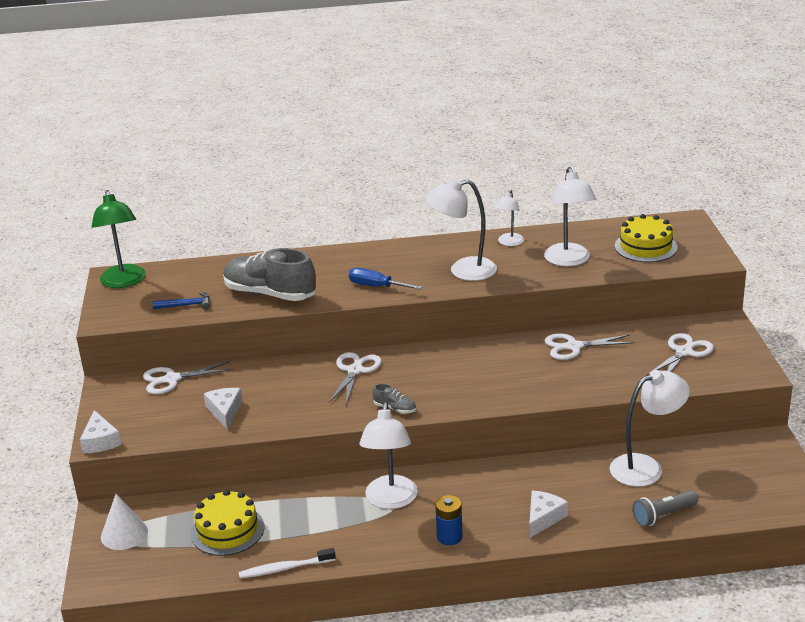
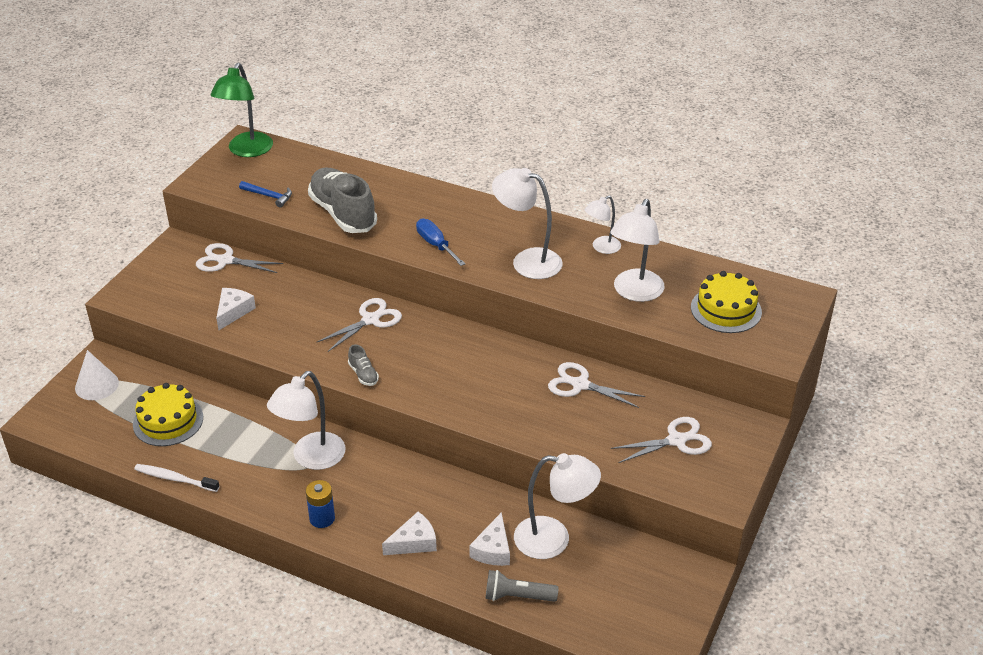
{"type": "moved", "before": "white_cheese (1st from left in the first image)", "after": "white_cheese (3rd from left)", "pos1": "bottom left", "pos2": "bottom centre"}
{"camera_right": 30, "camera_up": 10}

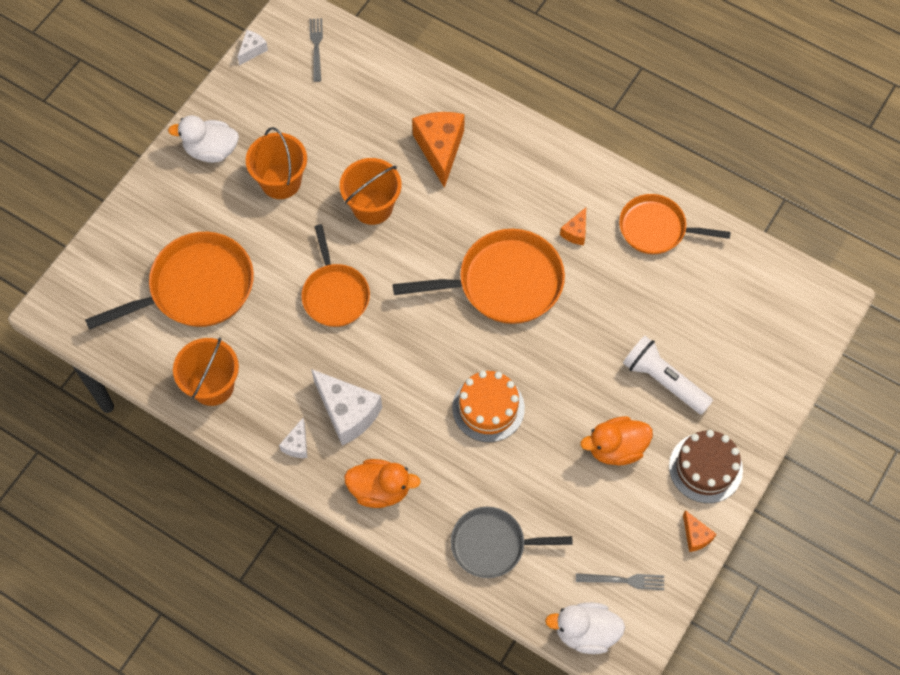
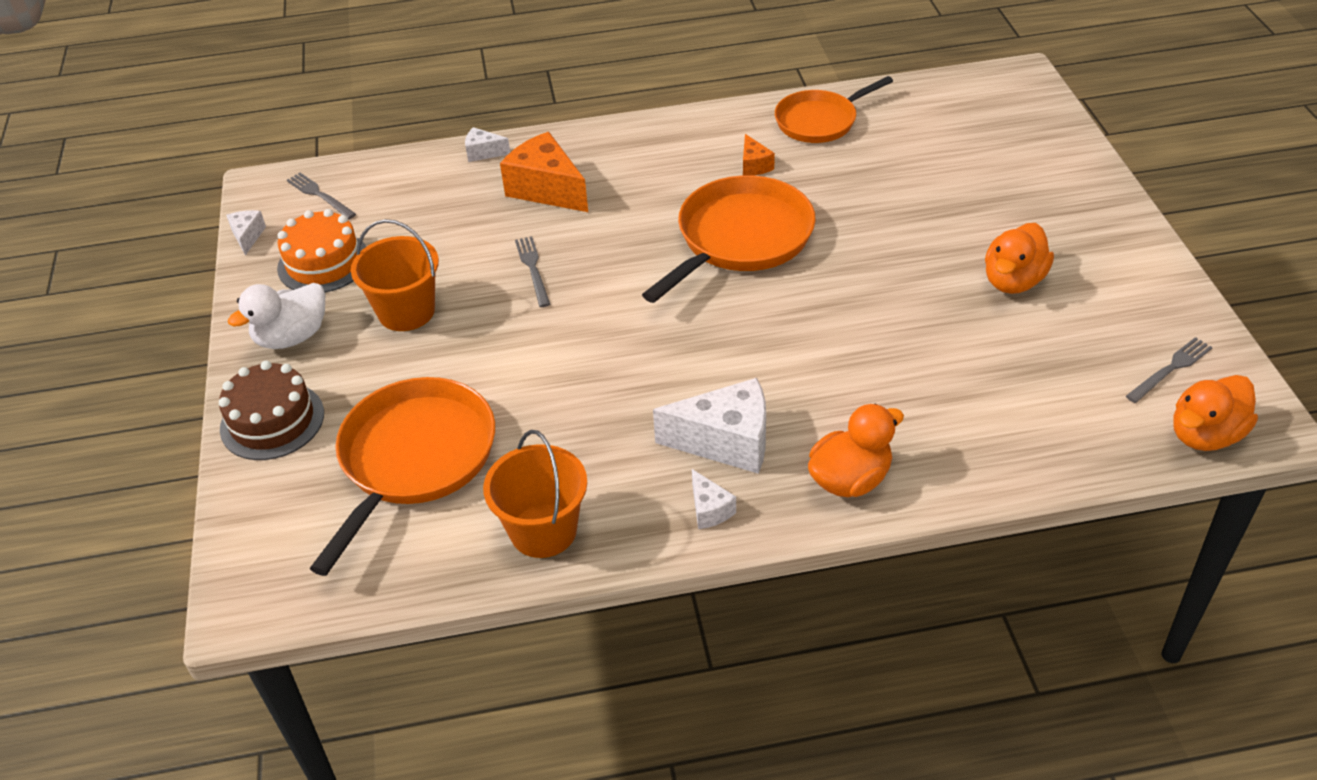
{"type": "replaced", "before": "orange_bucket (3rd from left)", "after": "grey_fork (2nd from left)", "pos1": "top centre", "pos2": "centre"}
{"type": "removed", "before": "orange_pan (2nd from left)", "pos1": "centre"}
{"type": "removed", "before": "white_flashlight", "pos1": "middle right"}
{"type": "moved", "before": "orange_cake", "pos1": "centre", "pos2": "top left"}
{"type": "moved", "before": "brown_cake", "pos1": "bottom right", "pos2": "middle left"}
{"type": "removed", "before": "grey_pan", "pos1": "bottom centre"}
{"type": "removed", "before": "orange_cheese (3rd from left)", "pos1": "bottom right"}
{"type": "recoloured", "before": "white_duck (2nd from left)", "after": "orange_duck (3rd from left)", "pos1": "bottom centre", "pos2": "middle right"}
{"type": "added", "after": "white_cheese (2nd from left)", "pos2": "top centre"}
{"camera_right": -40, "camera_up": -20}

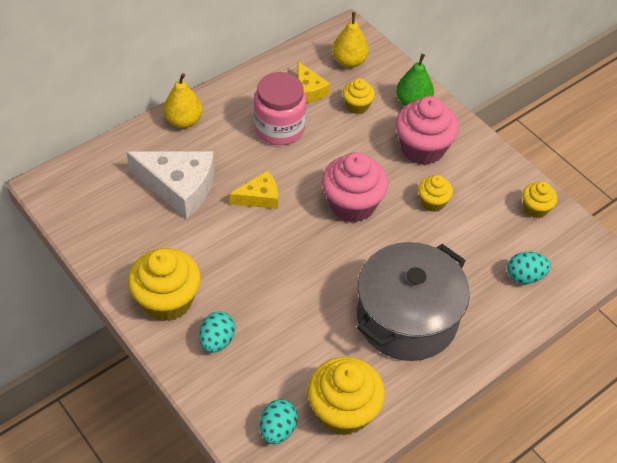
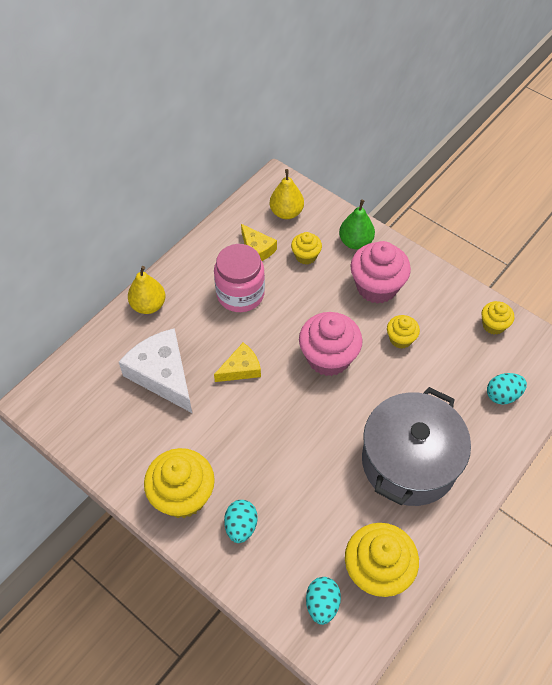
{"type": "turned", "before": "white_cheese", "pos1": "middle left", "pos2": "middle left", "turn": -135}
{"camera_right": -10, "camera_up": 5}

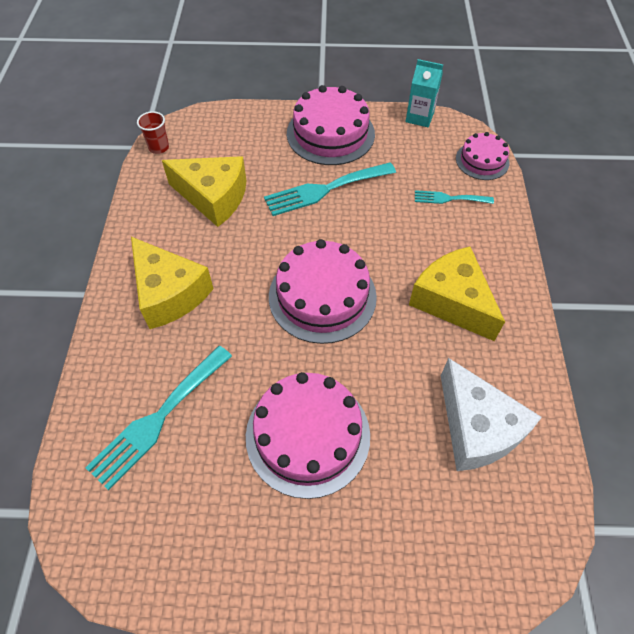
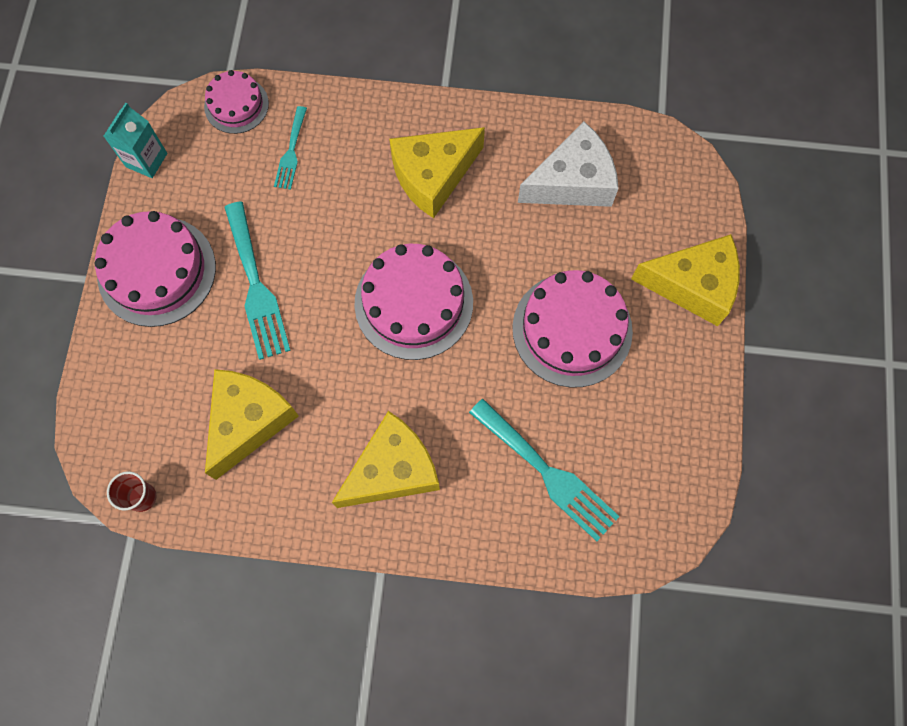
{"type": "added", "after": "yellow_cheese (4th from left)", "pos2": "middle right"}
{"camera_right": -85, "camera_up": 15}

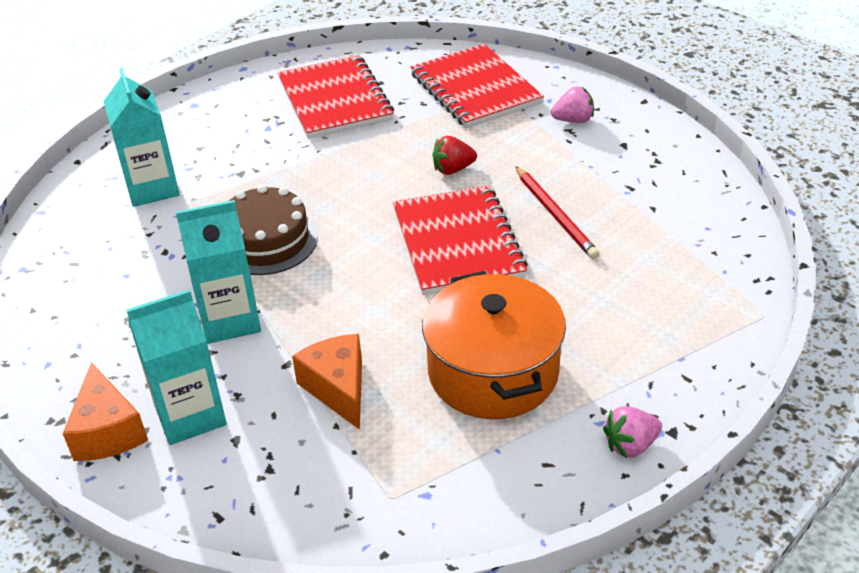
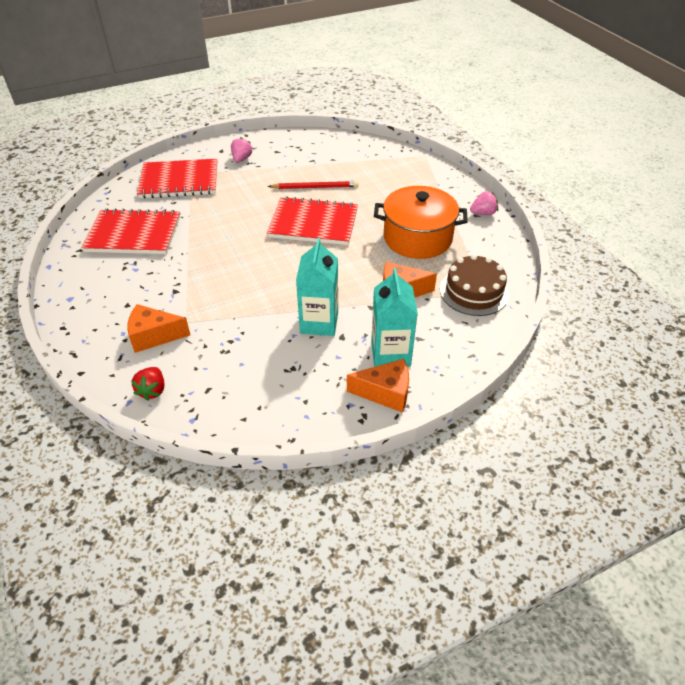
{"type": "replaced", "before": "turquoise_carton (1st from left)", "after": "orange_cheese (1st from left)", "pos1": "top left", "pos2": "middle left"}
{"type": "moved", "before": "red_strawberry", "pos1": "top centre", "pos2": "middle left"}
{"type": "moved", "before": "brown_cake", "pos1": "middle left", "pos2": "middle right"}
{"type": "turned", "before": "pink_strawberry (2nd from left)", "pos1": "bottom right", "pos2": "top right", "turn": -105}
{"camera_right": -70, "camera_up": 5}

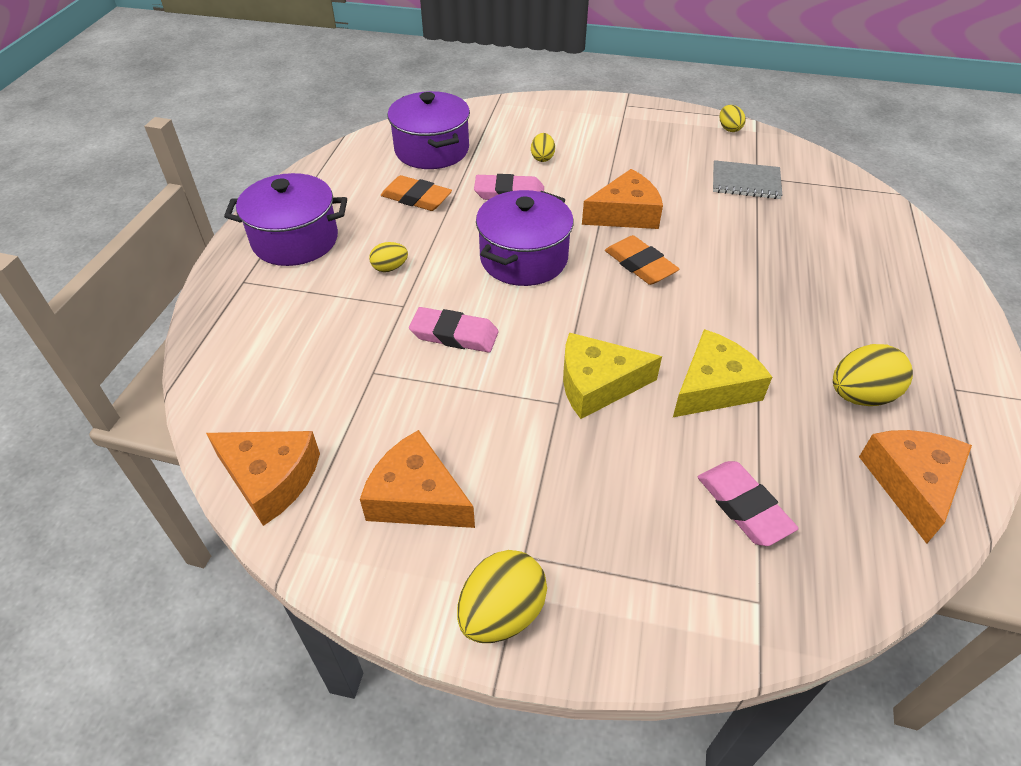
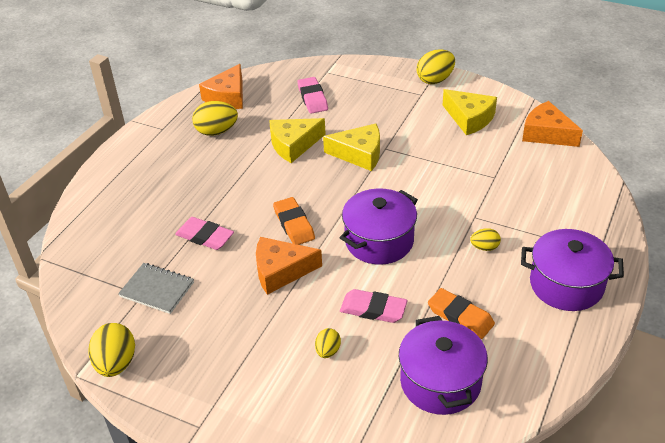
{"type": "resized", "before": "yellow_egg (4th from left in the first image)", "pos1": "top right", "pos2": "bottom left", "scale": 1.77}
{"type": "moved", "before": "pink_eraser (1st from left)", "pos1": "centre", "pos2": "middle left"}
{"type": "recoloured", "before": "orange_cheese (2nd from left)", "after": "yellow_cheese (3rd from left)", "pos1": "centre", "pos2": "top right"}
{"camera_right": -165, "camera_up": -5}

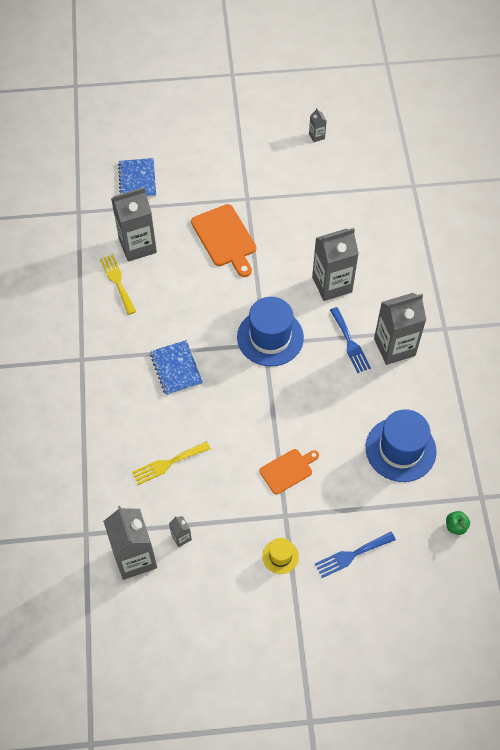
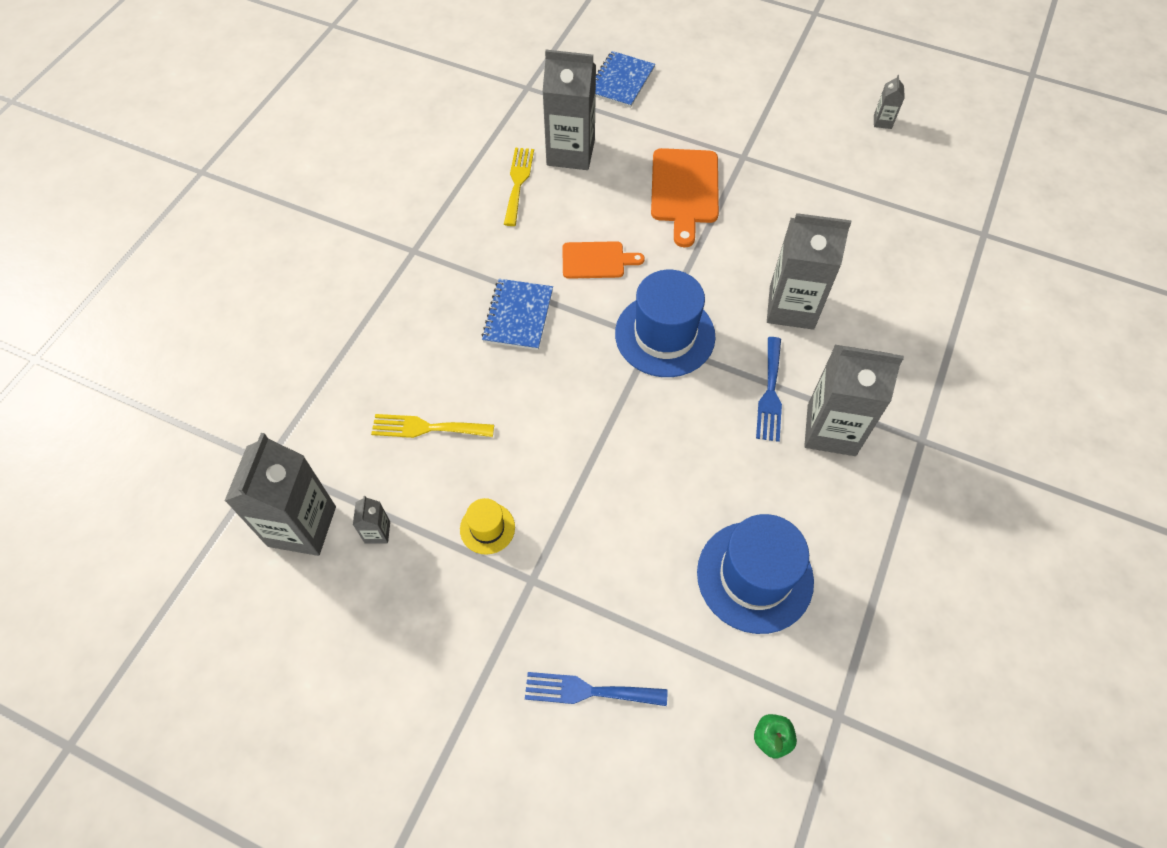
{"type": "moved", "before": "orange_cutting_board (2nd from left in the first image)", "after": "orange_cutting_board (1st from left)", "pos1": "centre", "pos2": "top centre"}
{"type": "moved", "before": "yellow_hat", "pos1": "bottom centre", "pos2": "centre"}
{"camera_right": 30, "camera_up": 0}

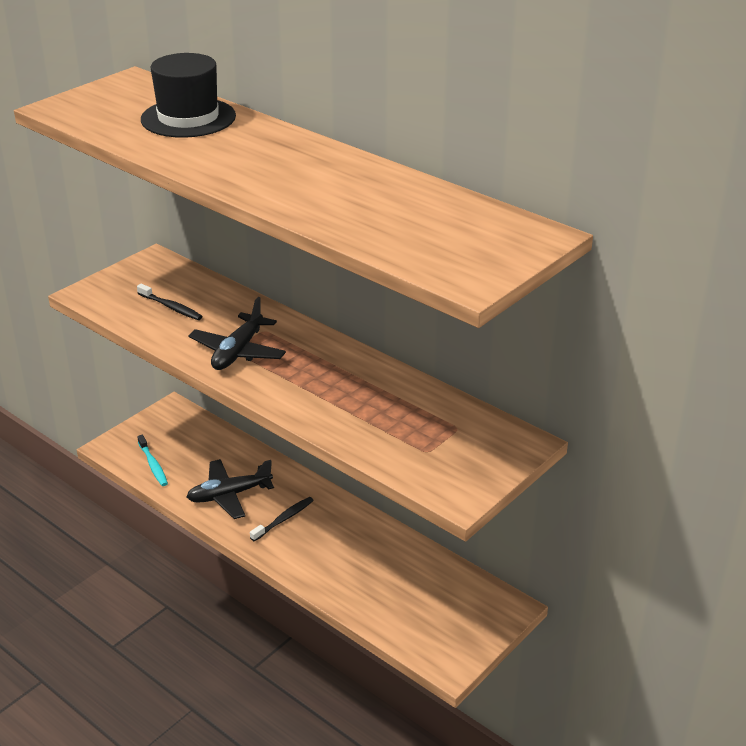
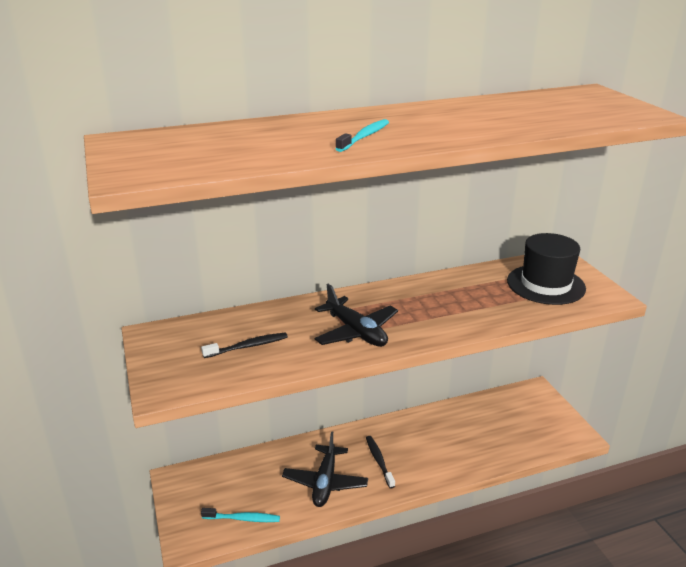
{"type": "moved", "before": "black_hat", "pos1": "top left", "pos2": "middle right"}
{"type": "added", "after": "turquoise_toothbrush (2nd from left)", "pos2": "top centre"}
{"camera_right": -60, "camera_up": -5}

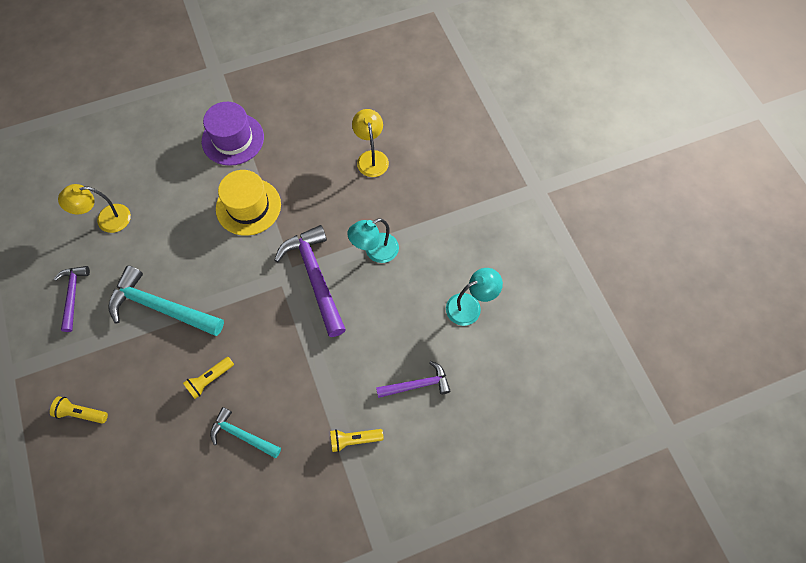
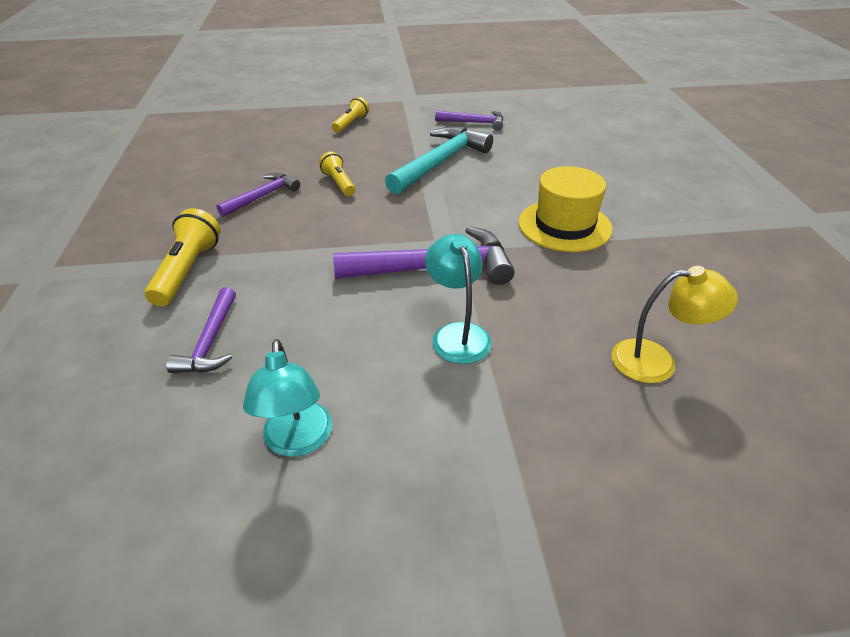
{"type": "removed", "before": "purple_hat", "pos1": "top left"}
{"type": "removed", "before": "yellow_lamp (1st from left)", "pos1": "middle left"}
{"type": "recoloured", "before": "turquoise_hammer (2nd from left)", "after": "purple_hammer (2nd from left)", "pos1": "bottom left", "pos2": "top left"}
{"type": "resized", "before": "yellow_flashlight (3rd from left in the first image)", "pos1": "bottom centre", "pos2": "middle left", "scale": 1.55}
{"camera_right": 105, "camera_up": -25}

